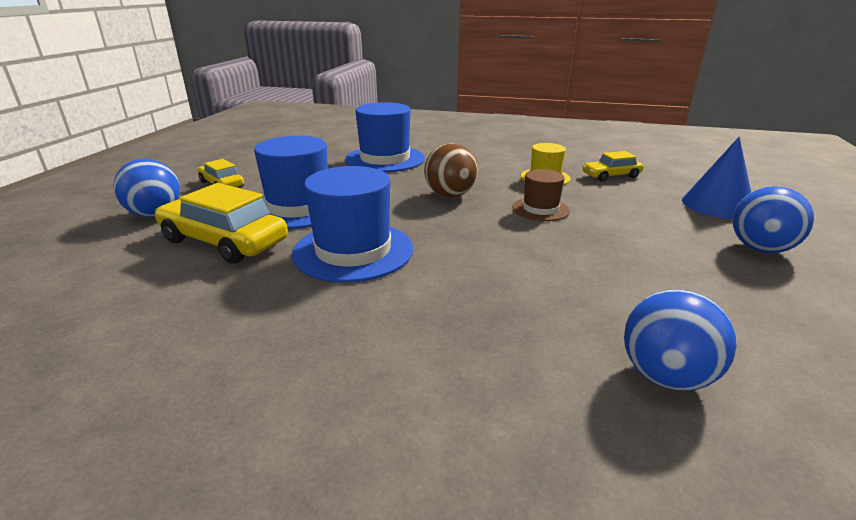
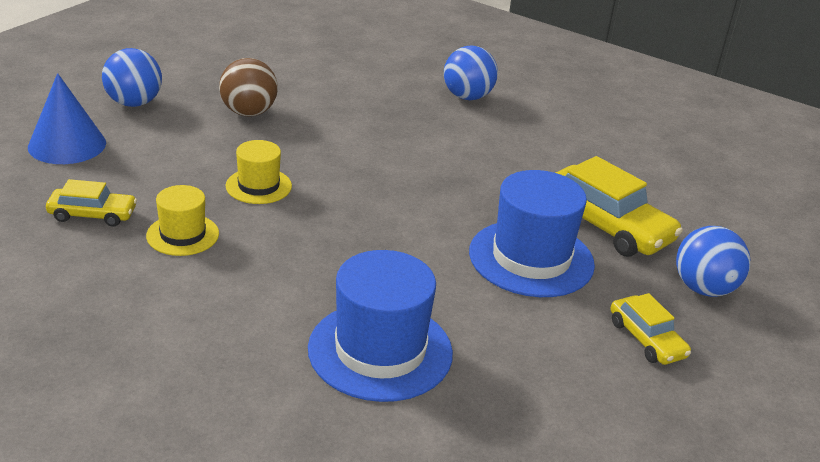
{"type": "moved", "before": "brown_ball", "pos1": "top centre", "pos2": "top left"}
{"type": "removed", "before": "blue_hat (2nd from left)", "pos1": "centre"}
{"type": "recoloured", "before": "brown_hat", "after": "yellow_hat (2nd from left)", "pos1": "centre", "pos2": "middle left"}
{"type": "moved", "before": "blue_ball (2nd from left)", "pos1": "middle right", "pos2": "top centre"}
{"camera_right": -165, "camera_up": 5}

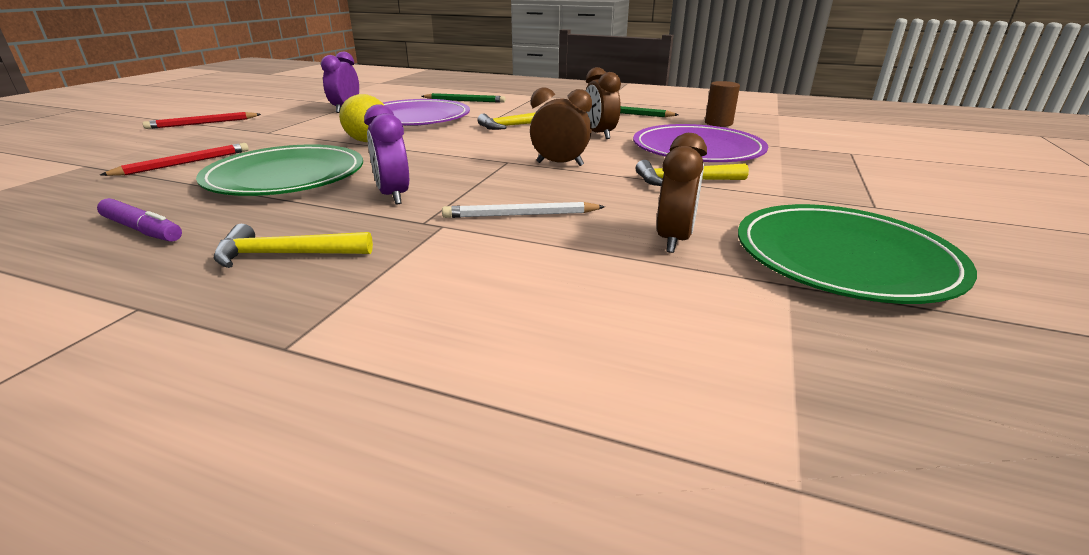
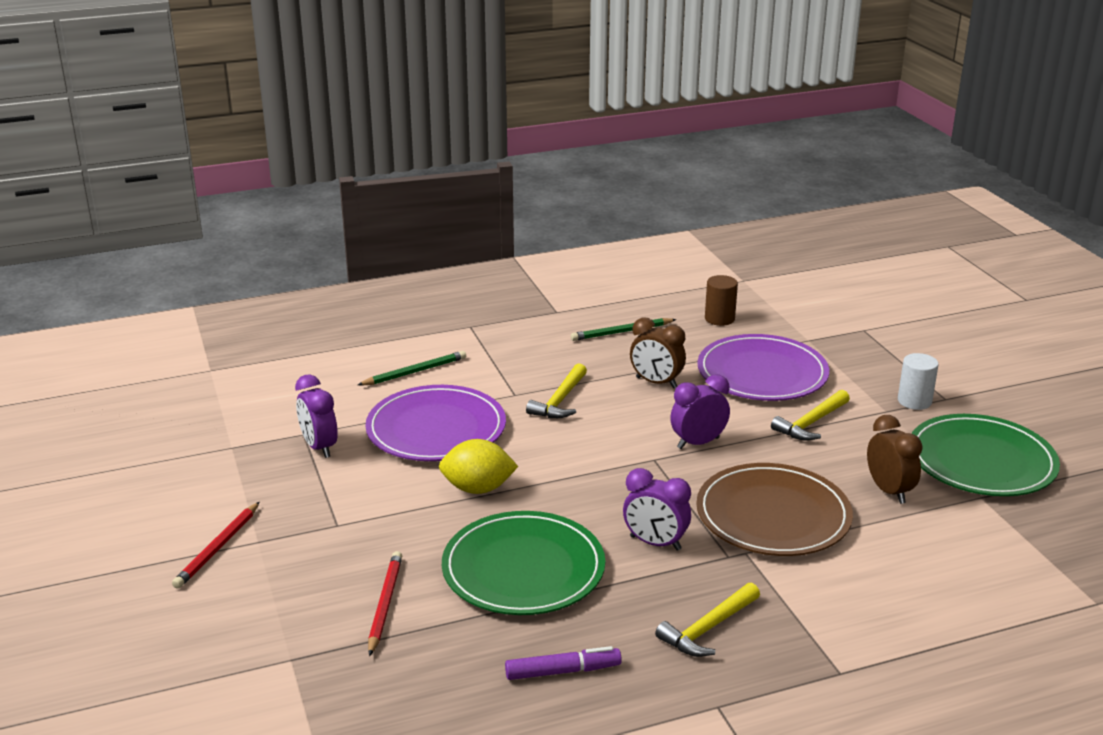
{"type": "recoloured", "before": "brown_clock (1st from left)", "after": "purple_clock (3rd from left)", "pos1": "top centre", "pos2": "centre"}
{"type": "replaced", "before": "white_pencil", "after": "brown_plate", "pos1": "centre", "pos2": "bottom right"}
{"type": "added", "after": "white_cylinder", "pos2": "middle right"}
{"camera_right": -40, "camera_up": 0}

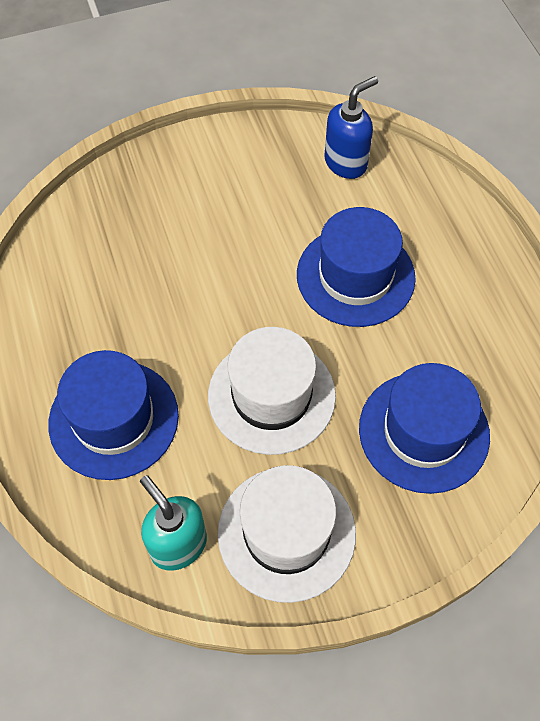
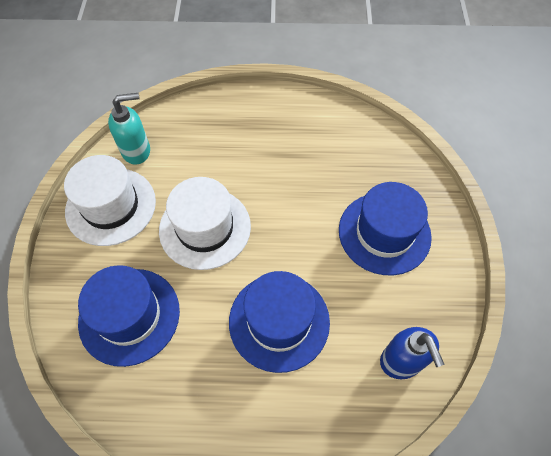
{"type": "moved", "before": "blue_hat (1st from left in the first image)", "after": "blue_hat (3rd from left)", "pos1": "middle left", "pos2": "middle right"}
{"camera_right": 110, "camera_up": 0}

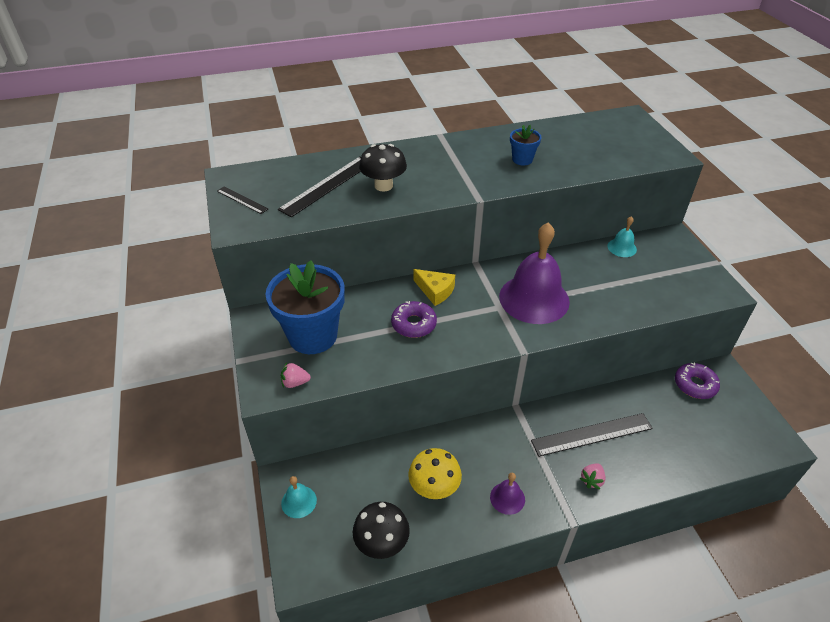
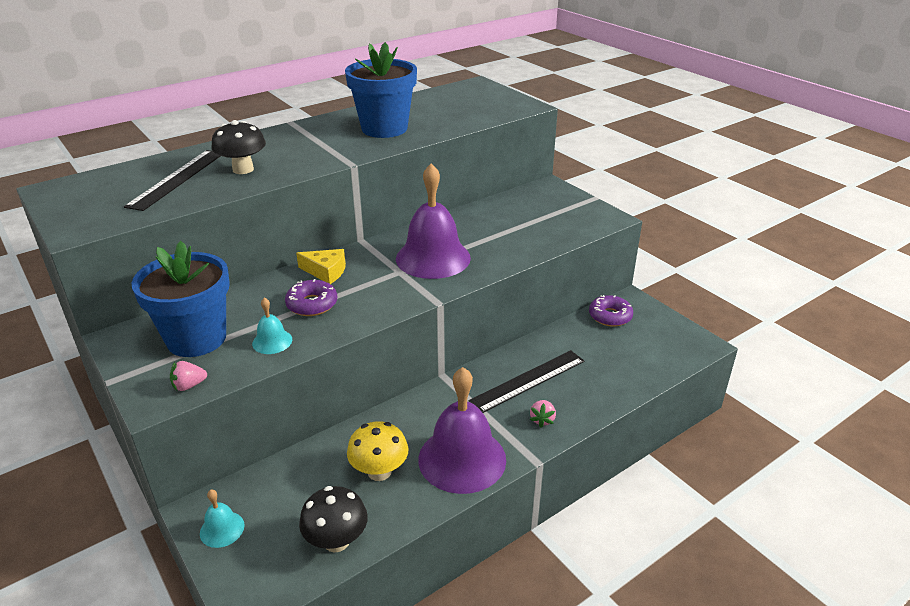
{"type": "resized", "before": "blue_flower_pot (2nd from left)", "pos1": "top centre", "pos2": "top centre", "scale": 2.14}
{"type": "removed", "before": "black_ruler (1st from left)", "pos1": "top left"}
{"type": "moved", "before": "turquoise_bell (2nd from left)", "pos1": "middle right", "pos2": "middle left"}
{"type": "resized", "before": "purple_bell (1st from left in the first image)", "pos1": "bottom centre", "pos2": "bottom centre", "scale": 2.24}
{"camera_right": -20, "camera_up": -10}

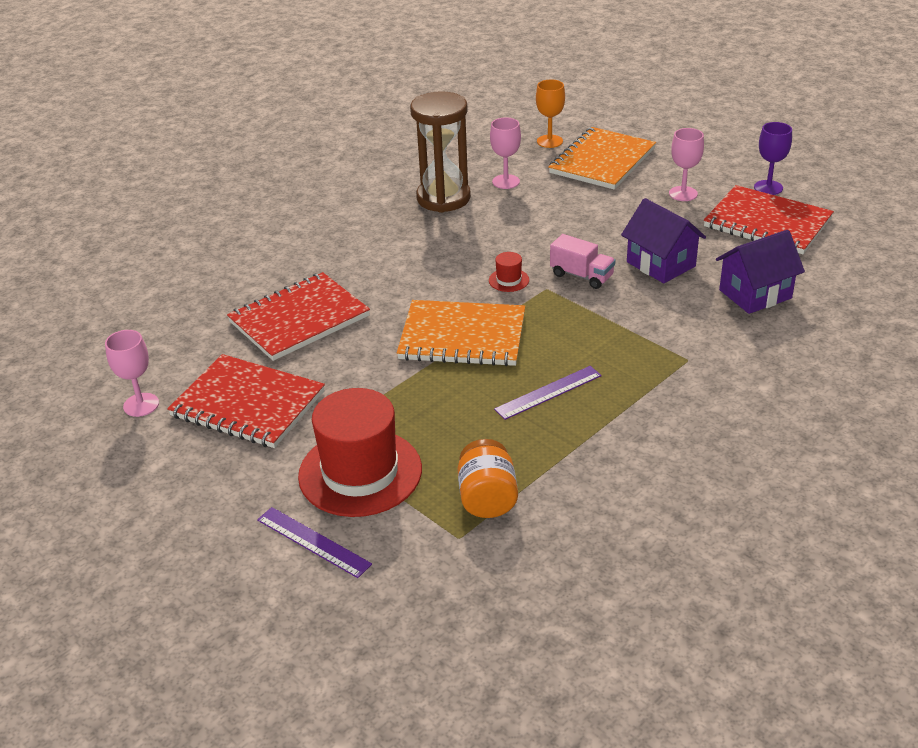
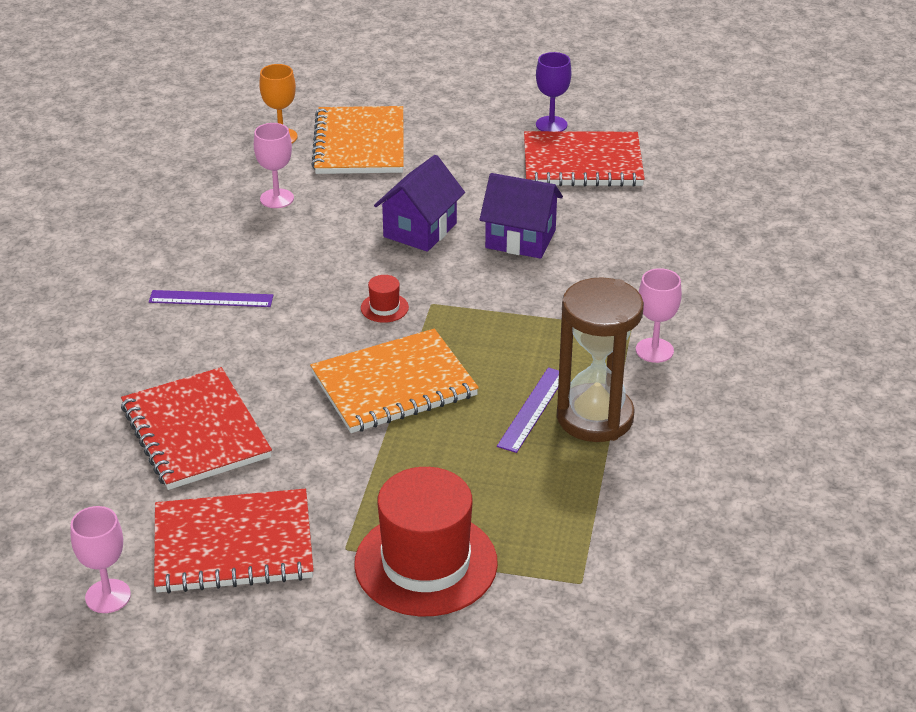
{"type": "moved", "before": "brown_hourglass", "pos1": "top centre", "pos2": "centre"}
{"type": "moved", "before": "pink_goblet (3rd from left)", "pos1": "top right", "pos2": "middle right"}
{"type": "moved", "before": "purple_house (2nd from left in the first image)", "after": "purple_house (1st from left)", "pos1": "middle right", "pos2": "top centre"}
{"type": "removed", "before": "pink_truck", "pos1": "centre"}
{"type": "turned", "before": "red_notebook (2nd from left in the first image)", "pos1": "middle left", "pos2": "middle left", "turn": -45}
{"type": "removed", "before": "orange_jar", "pos1": "centre"}
{"type": "moved", "before": "purple_ruler (1st from left)", "pos1": "bottom centre", "pos2": "middle left"}
{"camera_right": -35, "camera_up": 0}

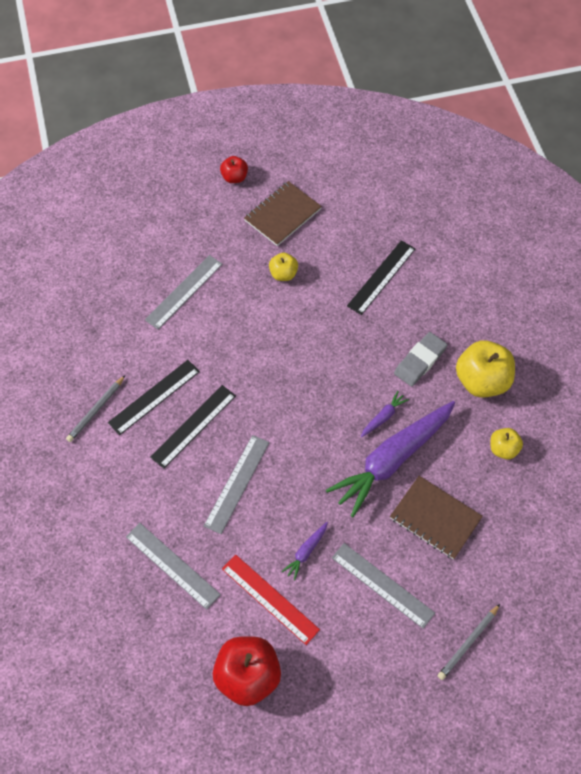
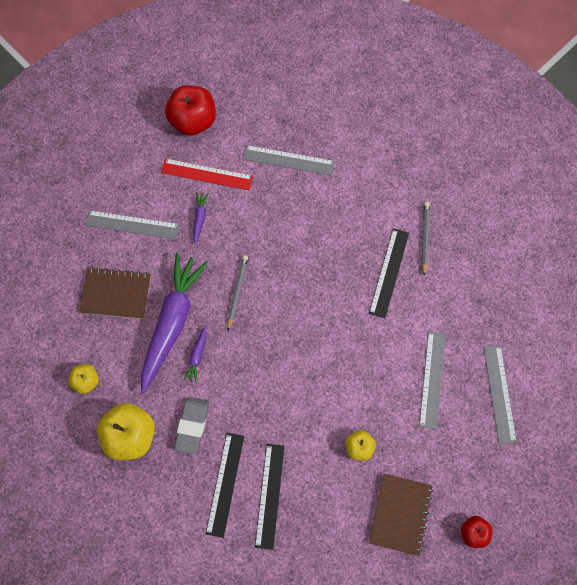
{"type": "moved", "before": "black_ruler (2nd from left in the first image)", "after": "black_ruler (1st from left)", "pos1": "middle left", "pos2": "bottom centre"}
{"type": "moved", "before": "grey_ruler (3rd from left in the first image)", "after": "grey_ruler (4th from left)", "pos1": "centre", "pos2": "bottom right"}
{"type": "moved", "before": "grey_pencil (2nd from left in the first image)", "after": "grey_pencil (1st from left)", "pos1": "bottom right", "pos2": "centre"}
{"camera_right": 150, "camera_up": 10}

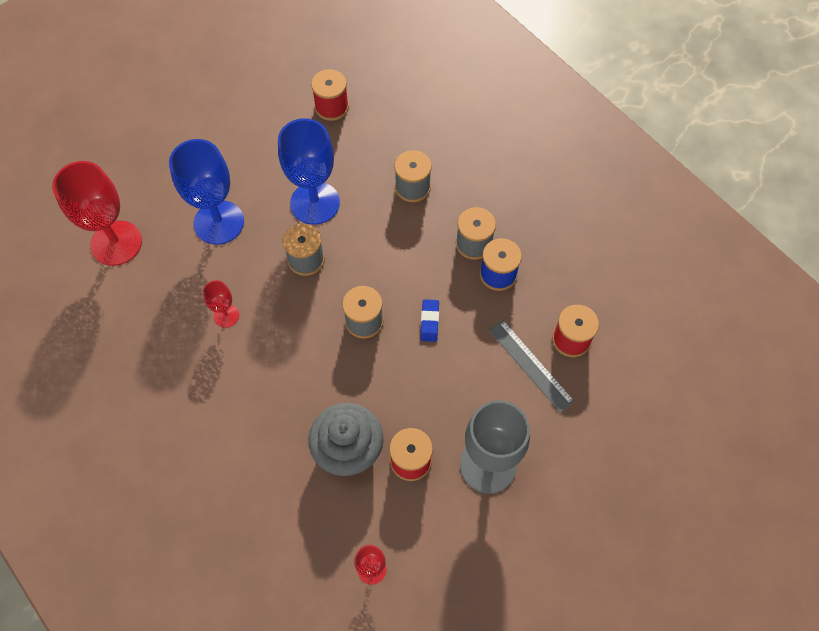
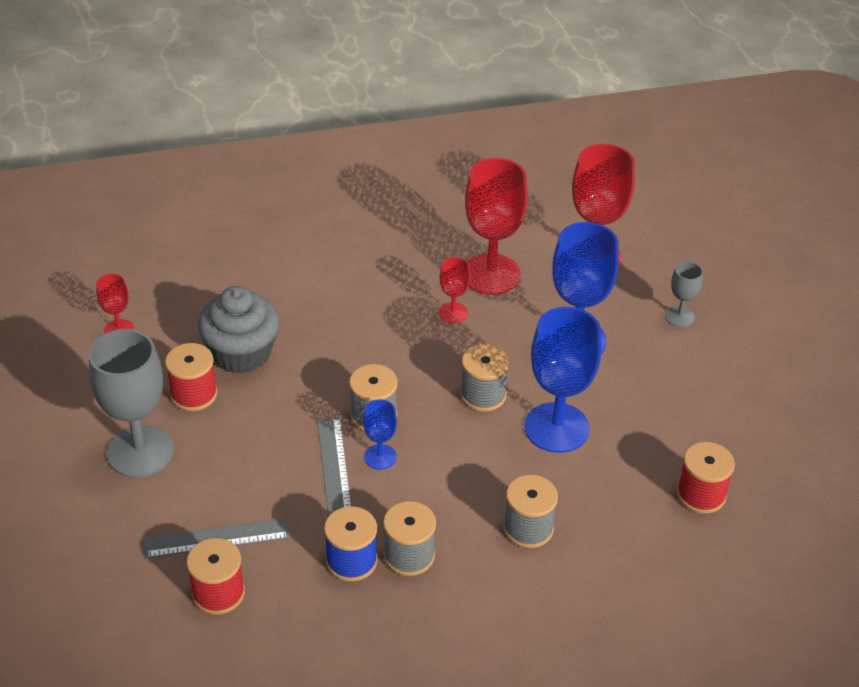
{"type": "replaced", "before": "blue_eraser", "after": "grey_ruler (2nd from left)", "pos1": "centre", "pos2": "bottom centre"}
{"type": "added", "after": "red_goblet (3rd from left)", "pos2": "top centre"}
{"type": "added", "after": "grey_goblet (2nd from left)", "pos2": "middle right"}
{"type": "added", "after": "blue_goblet (1st from left)", "pos2": "centre"}
{"camera_right": 115, "camera_up": -20}

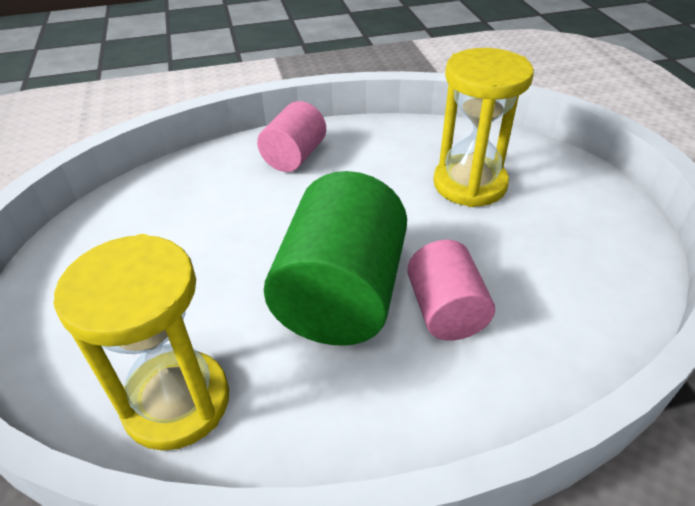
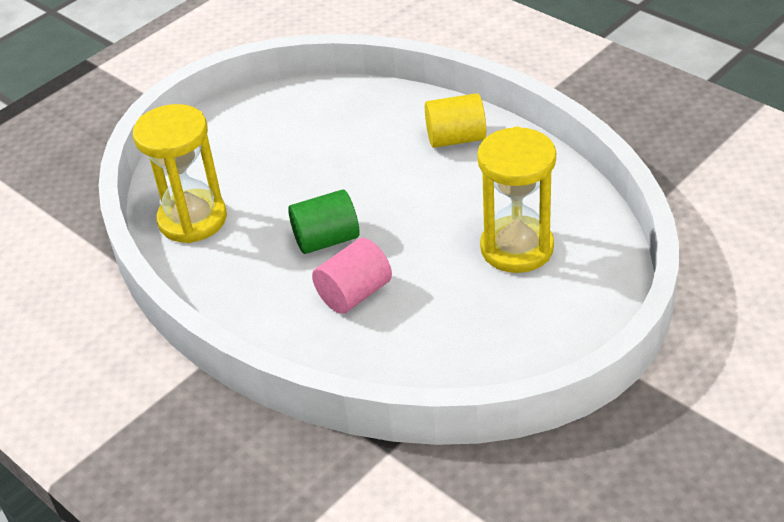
{"type": "recoloured", "before": "pink_cylinder (1st from left)", "after": "yellow_cylinder", "pos1": "top centre", "pos2": "top centre"}
{"type": "resized", "before": "green_cylinder", "pos1": "centre", "pos2": "centre", "scale": 0.57}
{"camera_right": 60, "camera_up": 0}

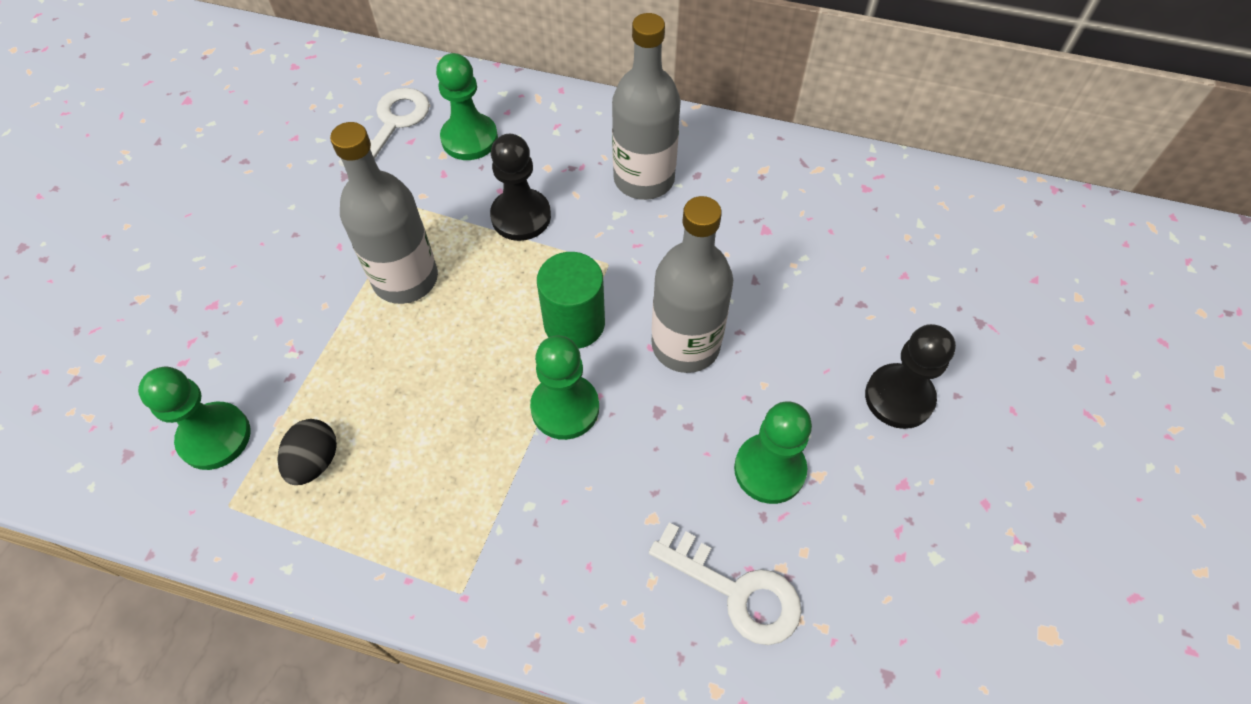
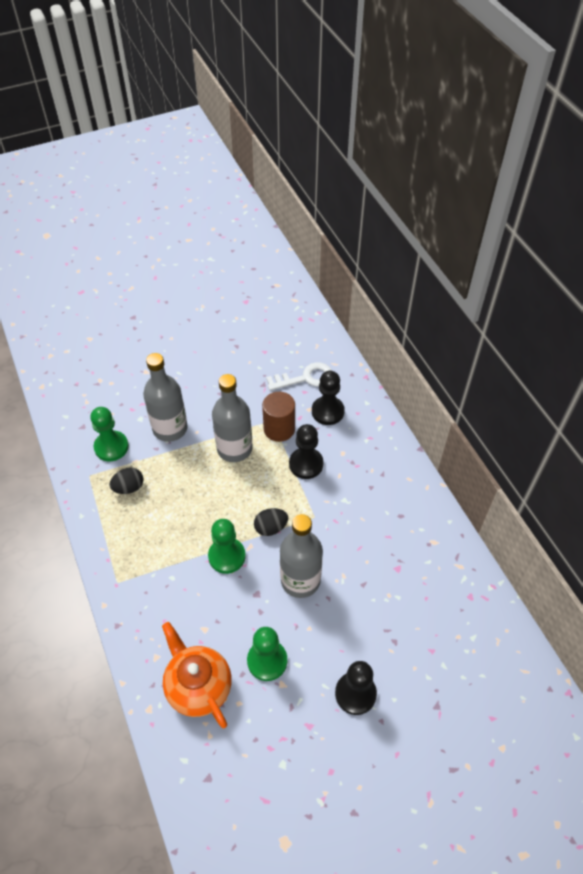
{"type": "moved", "before": "grey_bottle (2nd from left in the first image)", "after": "grey_bottle (1st from left)", "pos1": "top centre", "pos2": "middle left"}
{"type": "recoloured", "before": "green_pawn (2nd from left)", "after": "black_pawn (2nd from left)", "pos1": "top centre", "pos2": "centre"}
{"type": "replaced", "before": "green_cylinder", "after": "black_egg (2nd from left)", "pos1": "centre", "pos2": "centre"}
{"type": "replaced", "before": "white_key (2nd from left)", "after": "orange_teapot", "pos1": "bottom centre", "pos2": "bottom centre"}
{"type": "added", "after": "brown_cylinder", "pos2": "centre"}
{"camera_right": 50, "camera_up": -5}

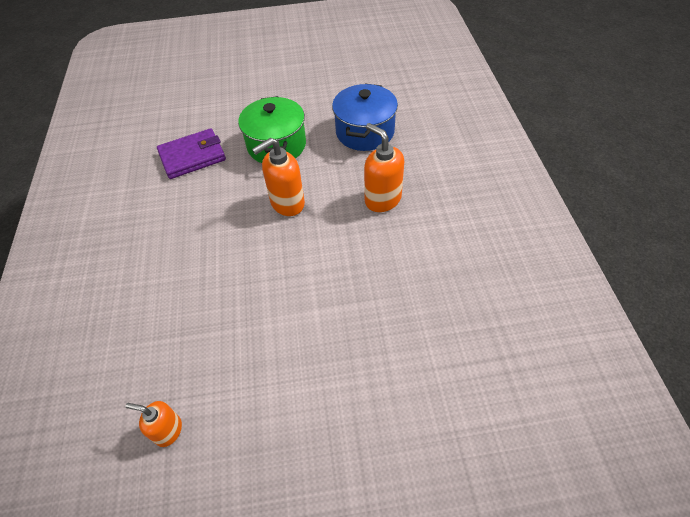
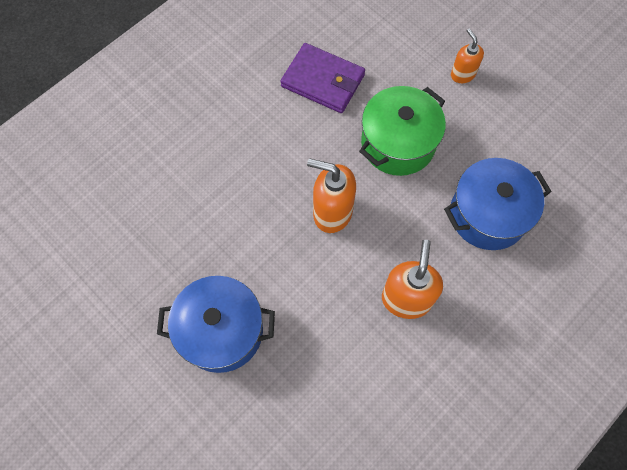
{"type": "moved", "before": "orange_soap_dispenser (1st from left in the first image)", "after": "orange_soap_dispenser (3rd from left)", "pos1": "bottom left", "pos2": "top right"}
{"type": "added", "after": "blue_pot (1st from left)", "pos2": "bottom centre"}
{"camera_right": 50, "camera_up": 15}

